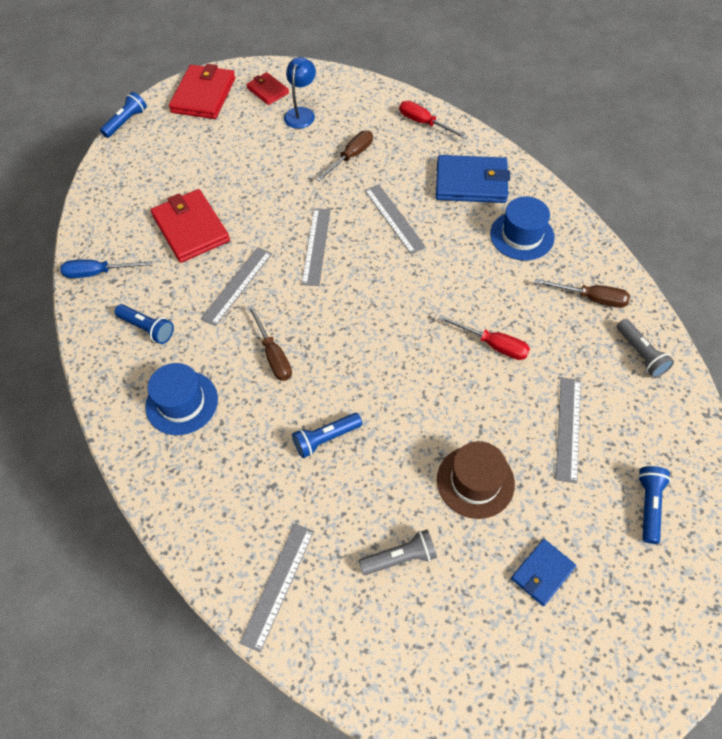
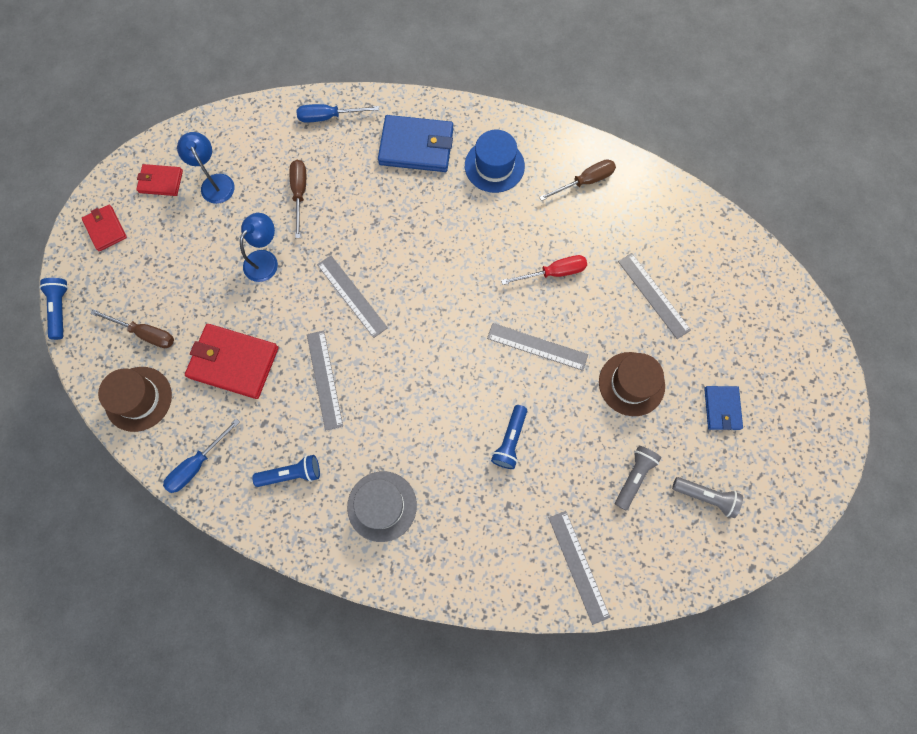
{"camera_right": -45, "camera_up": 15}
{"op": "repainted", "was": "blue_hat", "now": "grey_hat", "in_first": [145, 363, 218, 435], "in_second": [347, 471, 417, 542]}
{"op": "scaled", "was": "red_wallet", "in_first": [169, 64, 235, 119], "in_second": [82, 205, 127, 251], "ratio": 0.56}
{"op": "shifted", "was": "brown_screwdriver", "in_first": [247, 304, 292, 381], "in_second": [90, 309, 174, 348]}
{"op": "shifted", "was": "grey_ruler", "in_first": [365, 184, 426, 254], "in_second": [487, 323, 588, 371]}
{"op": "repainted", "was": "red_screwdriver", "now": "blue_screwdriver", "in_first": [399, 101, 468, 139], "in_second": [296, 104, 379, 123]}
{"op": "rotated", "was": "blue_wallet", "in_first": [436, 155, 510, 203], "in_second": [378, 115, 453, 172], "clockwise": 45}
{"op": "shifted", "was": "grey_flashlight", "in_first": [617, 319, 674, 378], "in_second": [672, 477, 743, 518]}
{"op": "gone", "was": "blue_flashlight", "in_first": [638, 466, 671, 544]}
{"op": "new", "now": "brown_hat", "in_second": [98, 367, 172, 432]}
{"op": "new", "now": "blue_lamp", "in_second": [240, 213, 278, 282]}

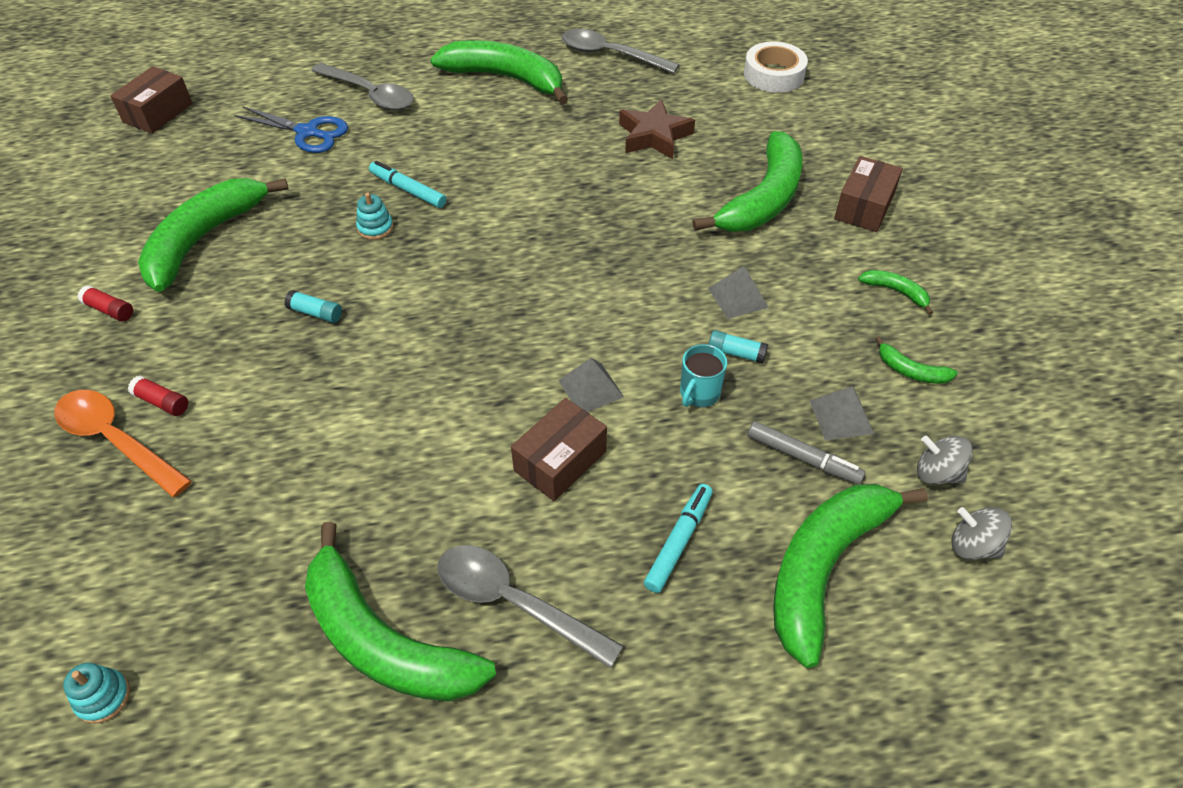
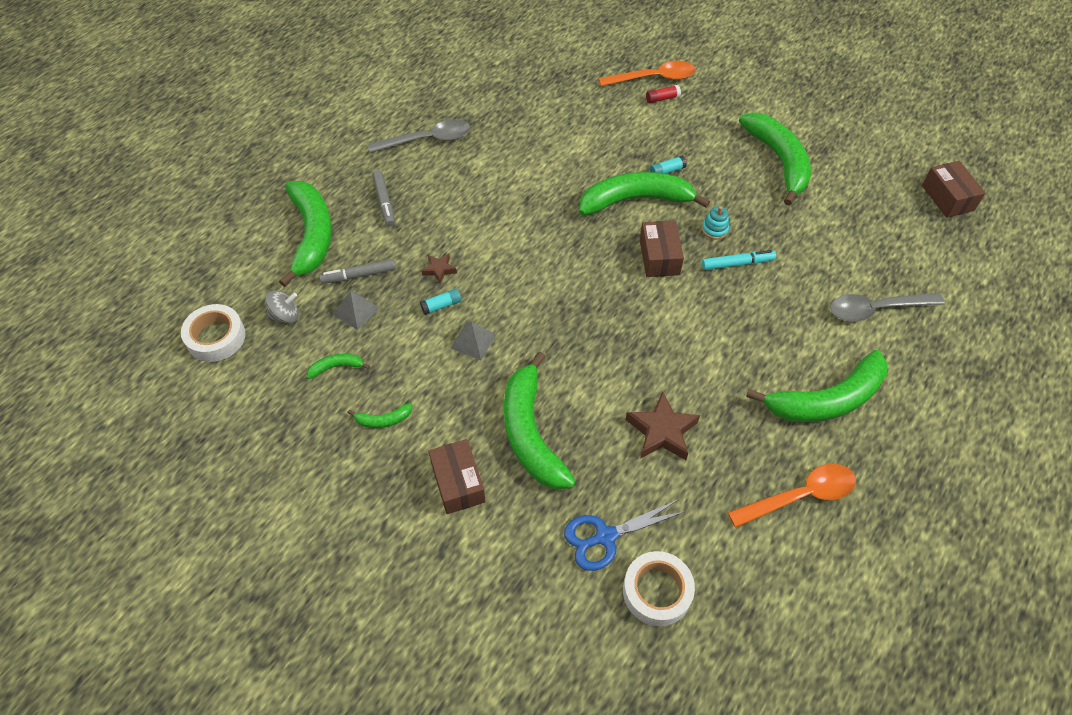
{"camera_right": 135, "camera_up": 5}
{"op": "gone", "was": "turquoise_stacking_toy", "in_first": [63, 663, 130, 724]}
{"op": "gone", "was": "red_glue_stick", "in_first": [77, 286, 133, 321]}
{"op": "shifted", "was": "blue_scissors", "in_first": [234, 106, 348, 153], "in_second": [564, 500, 686, 571]}
{"op": "shifted", "was": "green_banana", "in_first": [305, 522, 496, 701], "in_second": [579, 172, 710, 215]}
{"op": "shifted", "was": "brown_box", "in_first": [511, 398, 607, 501], "in_second": [640, 221, 684, 277]}
{"op": "gone", "was": "grey_pyramid", "in_first": [558, 358, 624, 412]}
{"op": "repainted", "was": "grey_spoon", "now": "orange_spoon", "in_first": [562, 29, 679, 73], "in_second": [728, 464, 856, 528]}
{"op": "repainted", "was": "turquoise_marker", "now": "grey_marker", "in_first": [644, 484, 713, 593], "in_second": [372, 170, 395, 226]}
{"op": "swapped", "was": "turquoise_mug", "now": "brown_star", "in_first": [680, 344, 727, 407], "in_second": [422, 254, 457, 284]}
{"op": "gone", "was": "grey_spinning_top", "in_first": [951, 507, 1012, 560]}
{"op": "new", "now": "white_tape", "in_second": [181, 304, 246, 362]}

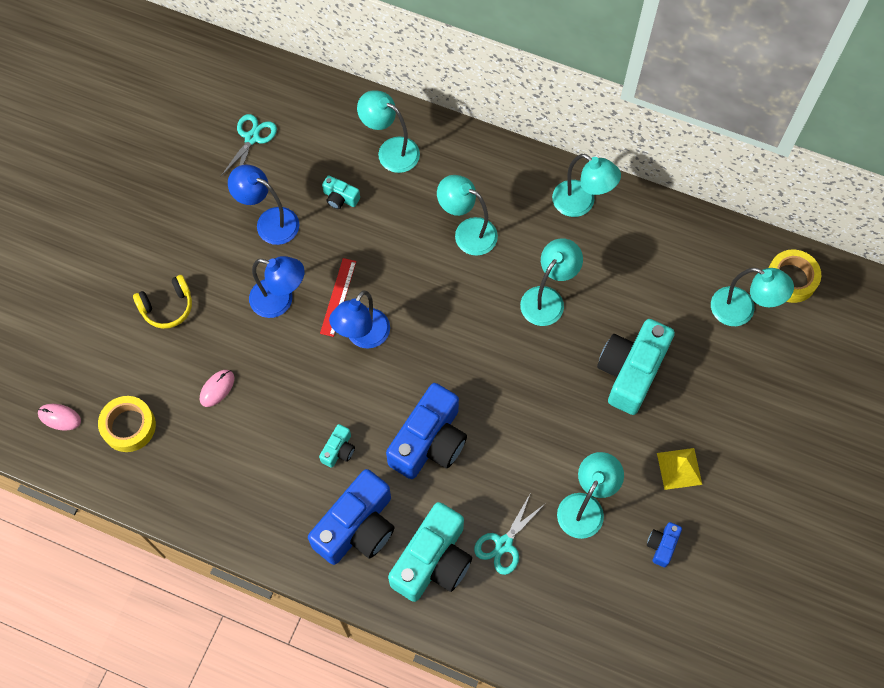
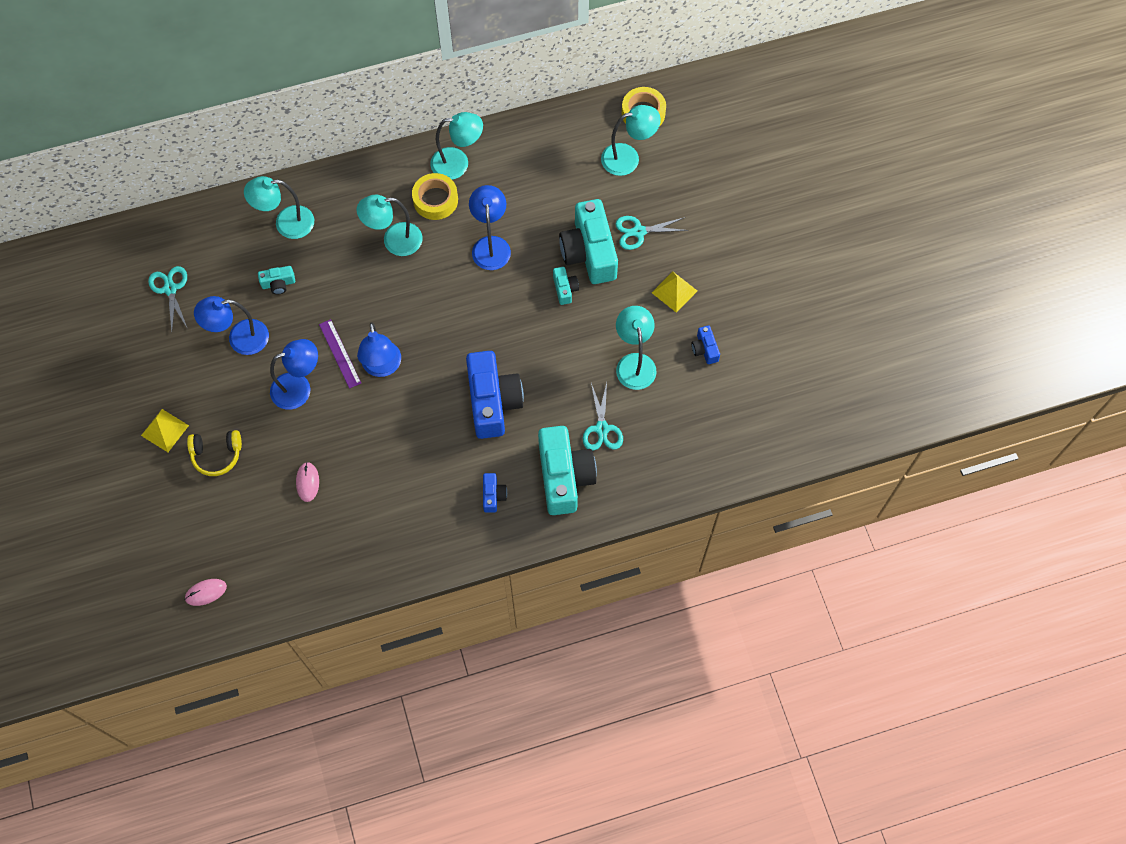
{"camera_right": -40, "camera_up": 0}
{"op": "shifted", "was": "yellow_tape", "in_first": [98, 396, 156, 452], "in_second": [412, 173, 458, 220]}
{"op": "rotated", "was": "yellow_headphones", "in_first": [133, 275, 192, 329], "in_second": [187, 430, 242, 476], "clockwise": 60}
{"op": "scaled", "was": "blue_camera", "in_first": [308, 469, 395, 565], "in_second": [483, 473, 507, 513], "ratio": 0.45}
{"op": "shifted", "was": "turquoise_camera", "in_first": [319, 424, 355, 468], "in_second": [553, 267, 579, 305]}
{"op": "repainted", "was": "red_ruler", "now": "purple_ruler", "in_first": [320, 258, 356, 337], "in_second": [319, 319, 361, 389]}
{"op": "repainted", "was": "turquoise_lamp", "now": "blue_lamp", "in_first": [520, 238, 583, 326], "in_second": [469, 185, 511, 270]}
{"op": "new", "now": "yellow_pyramid", "in_second": [141, 409, 189, 452]}
{"op": "new", "now": "turquoise_scissors", "in_second": [615, 216, 689, 250]}

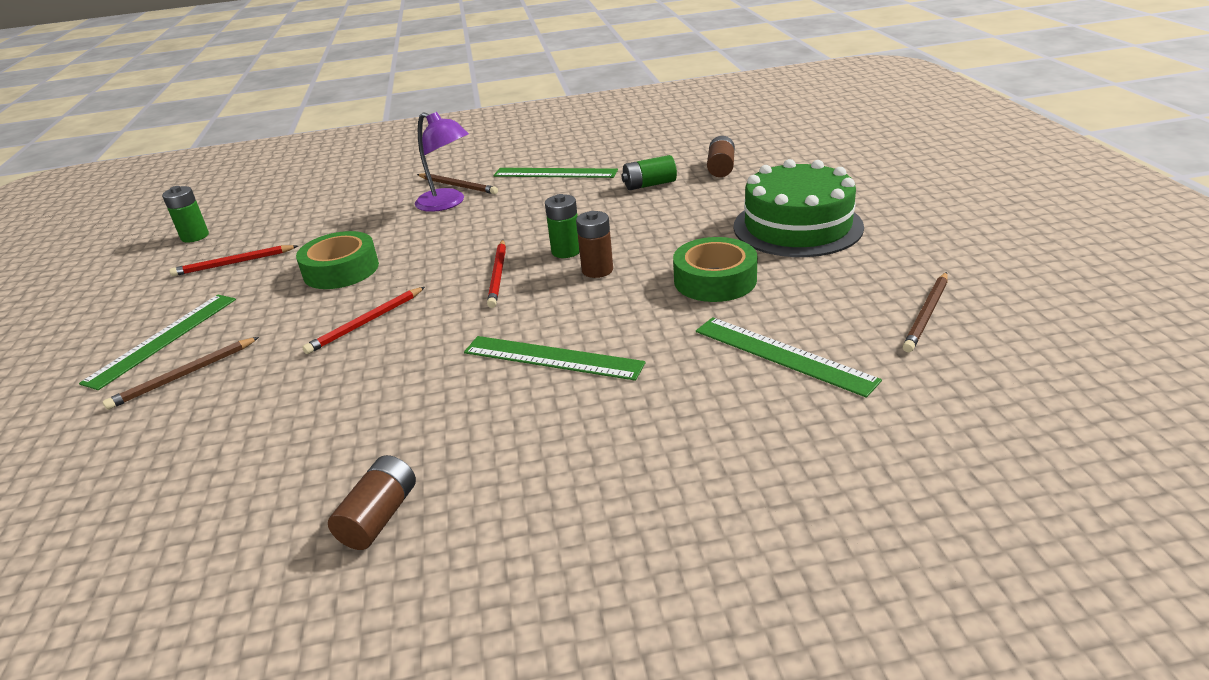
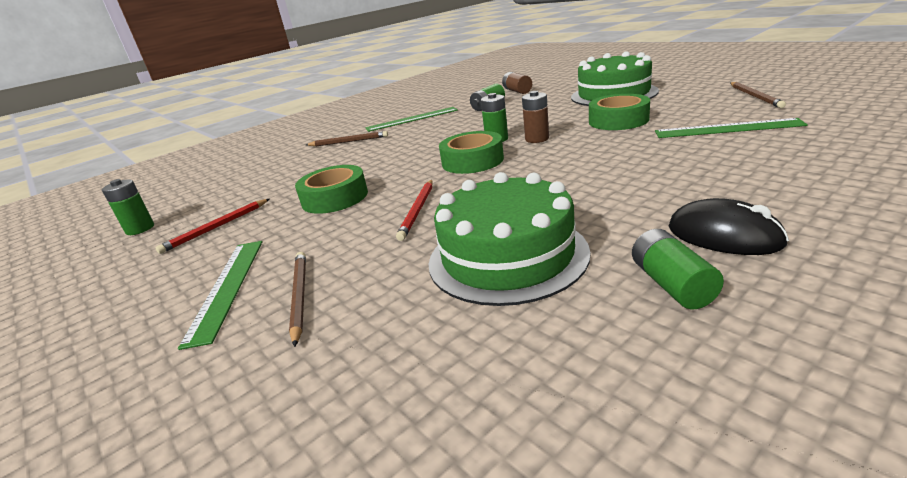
{"camera_right": -30, "camera_up": -5}
{"op": "rotated", "was": "brown_pencil", "in_first": [103, 337, 259, 410], "in_second": [289, 252, 306, 347], "clockwise": 150}
{"op": "repainted", "was": "brown_battery", "now": "green_battery", "in_first": [328, 455, 416, 550], "in_second": [632, 229, 724, 309]}
{"op": "gone", "was": "purple_lamp", "in_first": [415, 112, 469, 212]}
{"op": "gone", "was": "green_ruler", "in_first": [464, 336, 646, 381]}
{"op": "swapped", "was": "red_pencil", "now": "green_tape", "in_first": [487, 240, 506, 308], "in_second": [439, 131, 504, 174]}
{"op": "new", "now": "green_cake", "in_second": [429, 172, 590, 306]}
{"op": "new", "now": "black_mouse", "in_second": [669, 198, 789, 255]}

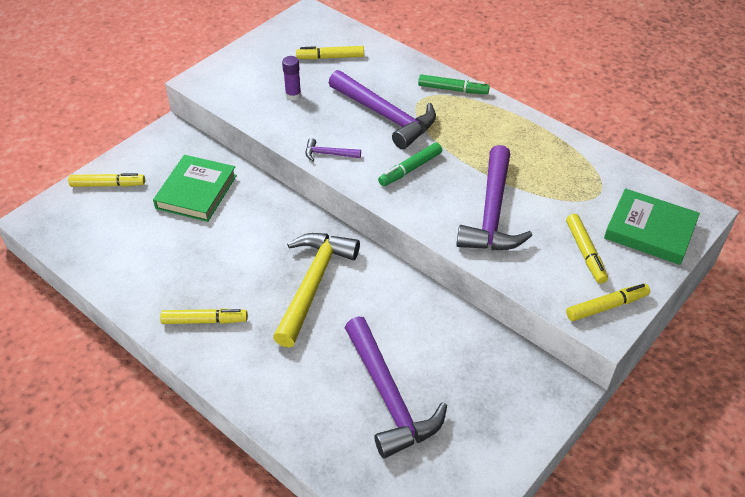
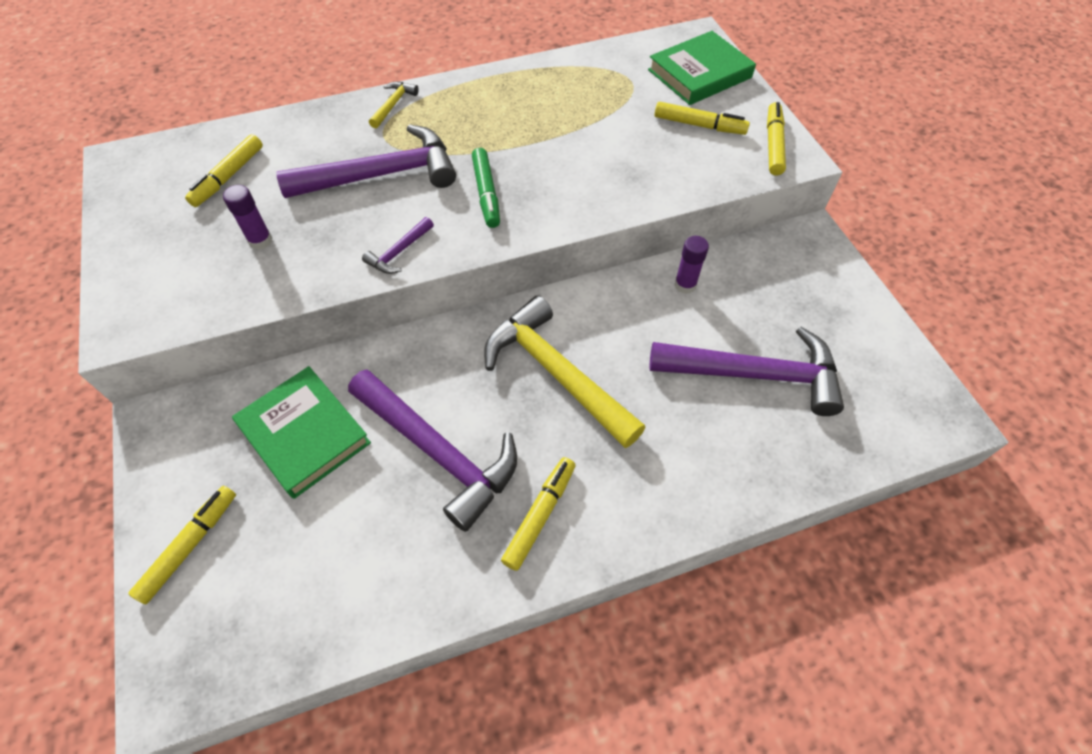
{"camera_right": -60, "camera_up": 10}
{"op": "swapped", "was": "green_marker", "now": "yellow_hammer", "in_first": [418, 74, 490, 94], "in_second": [369, 81, 419, 128]}
{"op": "shifted", "was": "purple_hammer", "in_first": [456, 145, 532, 250], "in_second": [348, 369, 517, 532]}
{"op": "new", "now": "purple_glue_stick", "in_second": [674, 236, 709, 294]}

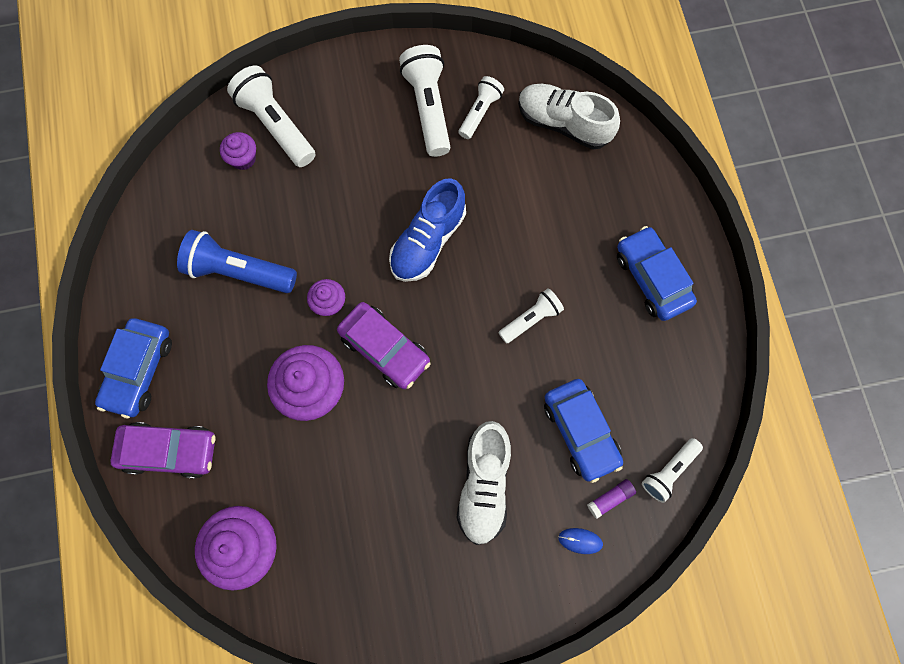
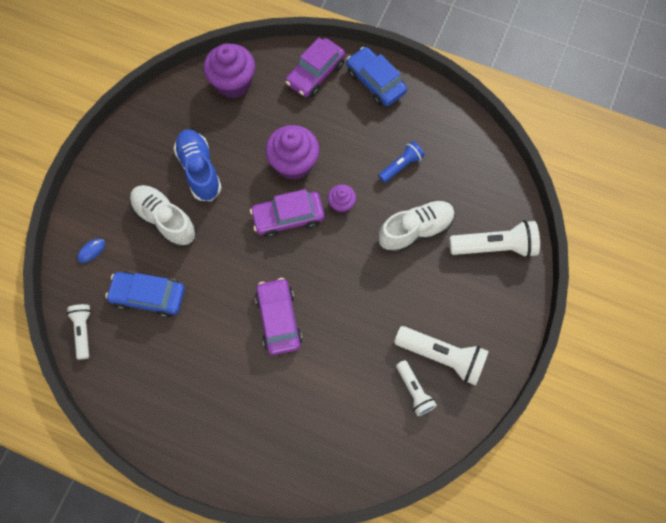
{"camera_right": 125, "camera_up": -5}
{"op": "scaled", "was": "blue_flashlight", "in_first": [177, 230, 297, 293], "in_second": [378, 141, 425, 183], "ratio": 0.6}
{"op": "gone", "was": "purple_cupcake", "in_first": [220, 132, 256, 170]}
{"op": "shifted", "was": "blue_shoe", "in_first": [389, 178, 466, 282], "in_second": [173, 129, 222, 201]}
{"op": "gone", "was": "white_flashlight", "in_first": [499, 288, 564, 344]}
{"op": "shifted", "was": "white_shoe", "in_first": [518, 84, 620, 149], "in_second": [378, 200, 455, 254]}
{"op": "gone", "was": "purple_glue_stick", "in_first": [587, 479, 636, 519]}
{"op": "gone", "was": "blue_car", "in_first": [617, 226, 697, 321]}
{"op": "new", "now": "purple_car", "in_second": [255, 278, 302, 355]}

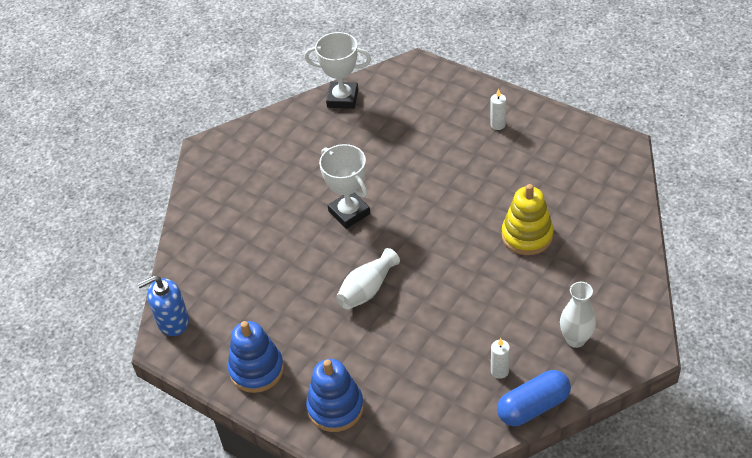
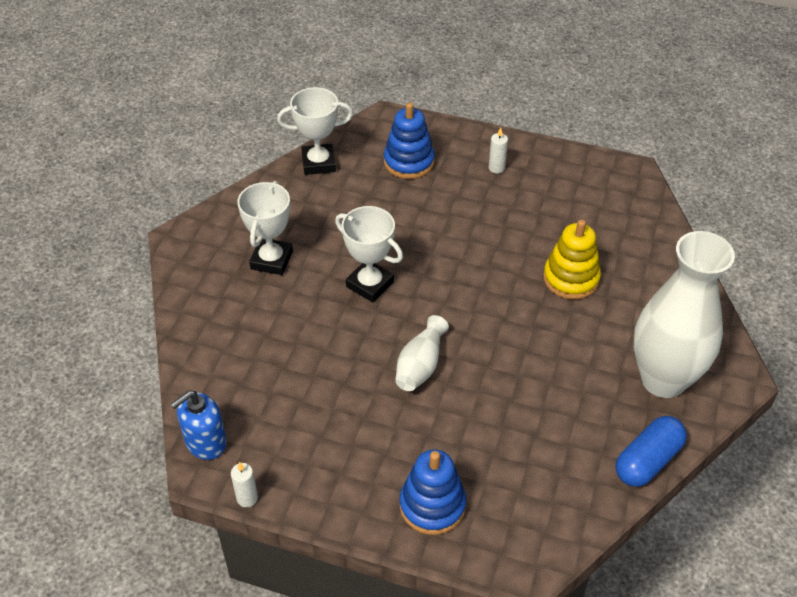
{"camera_right": -20, "camera_up": 0}
{"op": "shifted", "was": "blue_stacking_toy", "in_first": [228, 321, 284, 393], "in_second": [384, 103, 435, 179]}
{"op": "shifted", "was": "white_candle", "in_first": [491, 338, 510, 379], "in_second": [231, 462, 258, 507]}
{"op": "scaled", "was": "white_vase", "in_first": [560, 282, 596, 348], "in_second": [634, 231, 735, 398], "ratio": 2.11}
{"op": "new", "now": "white_trophy", "in_second": [237, 181, 293, 275]}

